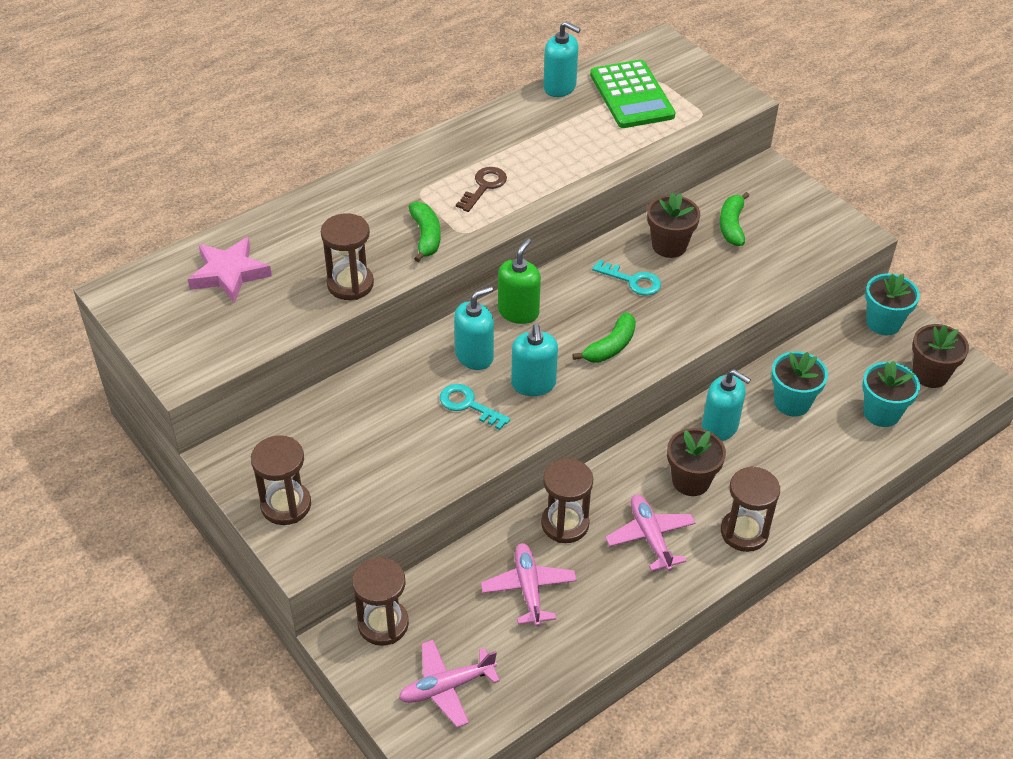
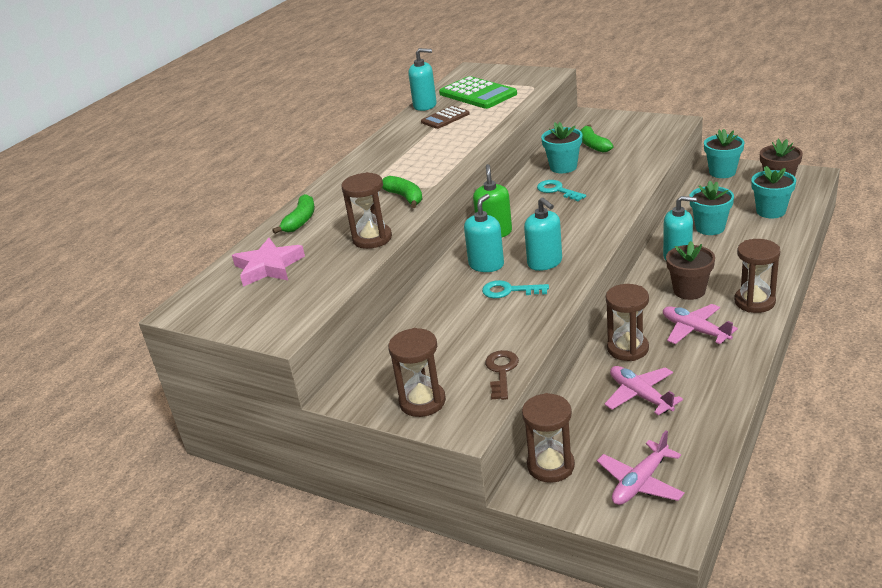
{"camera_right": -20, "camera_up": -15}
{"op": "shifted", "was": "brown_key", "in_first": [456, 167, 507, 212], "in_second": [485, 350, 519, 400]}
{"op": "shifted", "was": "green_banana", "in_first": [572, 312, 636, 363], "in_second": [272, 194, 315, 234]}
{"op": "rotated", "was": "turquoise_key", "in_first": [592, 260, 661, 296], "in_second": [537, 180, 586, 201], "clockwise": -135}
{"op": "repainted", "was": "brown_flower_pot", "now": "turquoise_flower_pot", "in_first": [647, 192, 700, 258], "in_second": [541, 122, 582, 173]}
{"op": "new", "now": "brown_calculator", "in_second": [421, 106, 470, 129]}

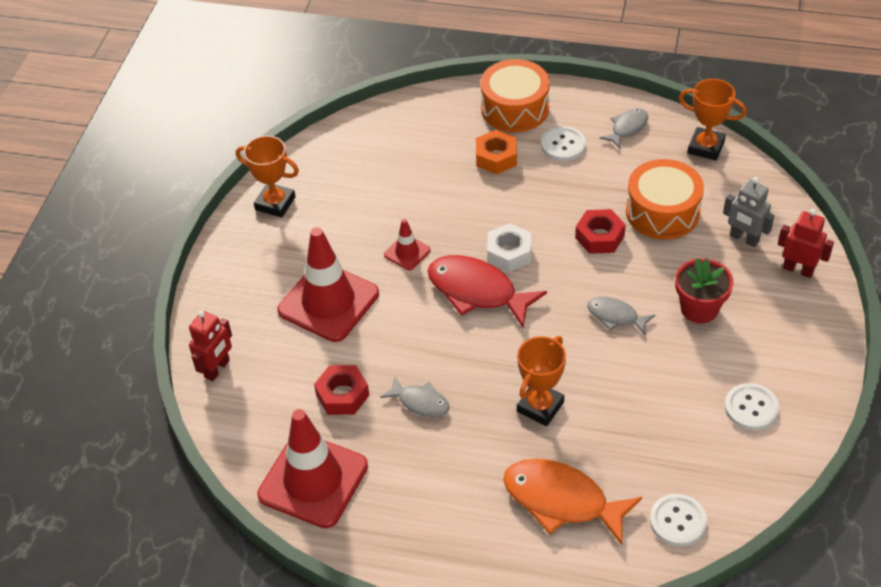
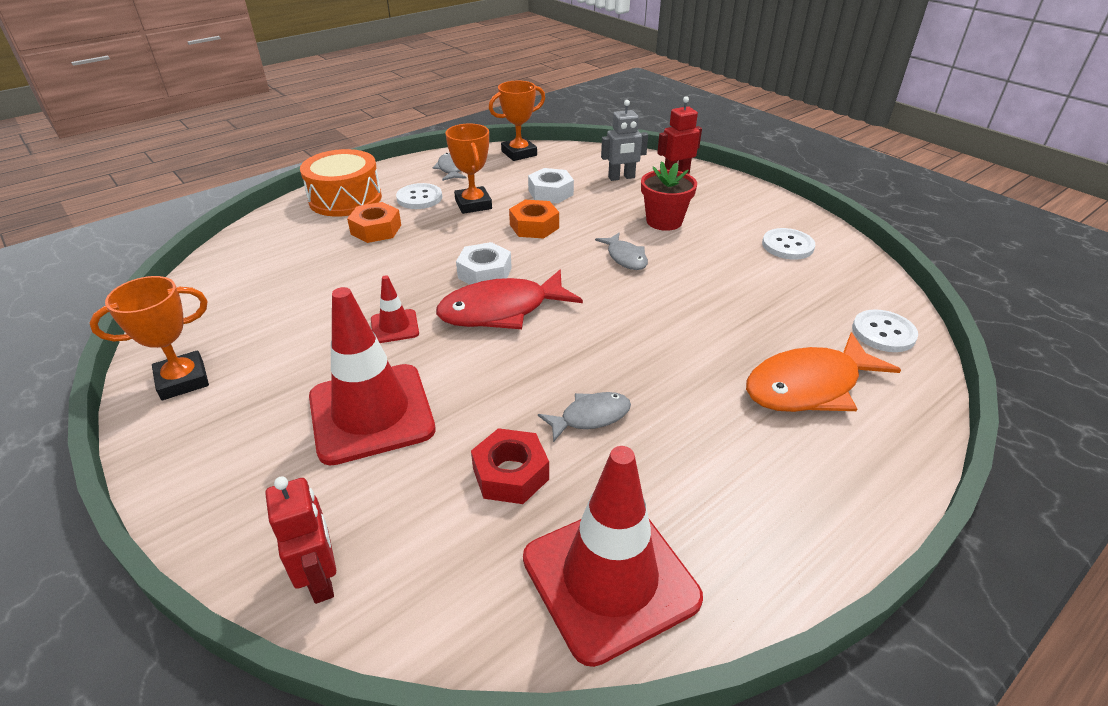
{"camera_right": -55, "camera_up": -10}
{"op": "shifted", "was": "orange_trophy", "in_first": [517, 336, 566, 426], "in_second": [445, 124, 492, 214]}
{"op": "repainted", "was": "red_nut", "now": "orange_nut", "in_first": [575, 209, 626, 254], "in_second": [509, 200, 559, 239]}
{"op": "rotated", "was": "grey_fish", "in_first": [587, 297, 655, 335], "in_second": [595, 233, 648, 270], "clockwise": -90}
{"op": "swapped", "was": "orange_drum", "now": "white_nut", "in_first": [626, 159, 704, 239], "in_second": [528, 168, 574, 203]}

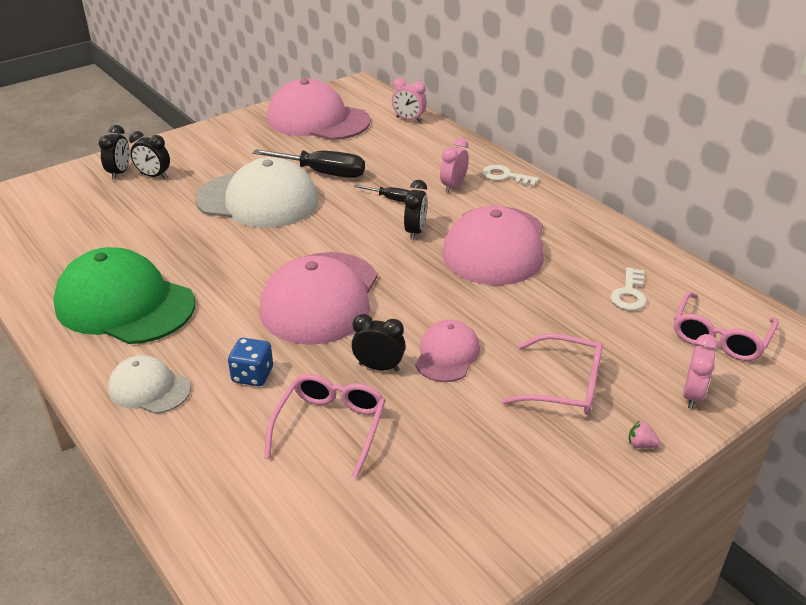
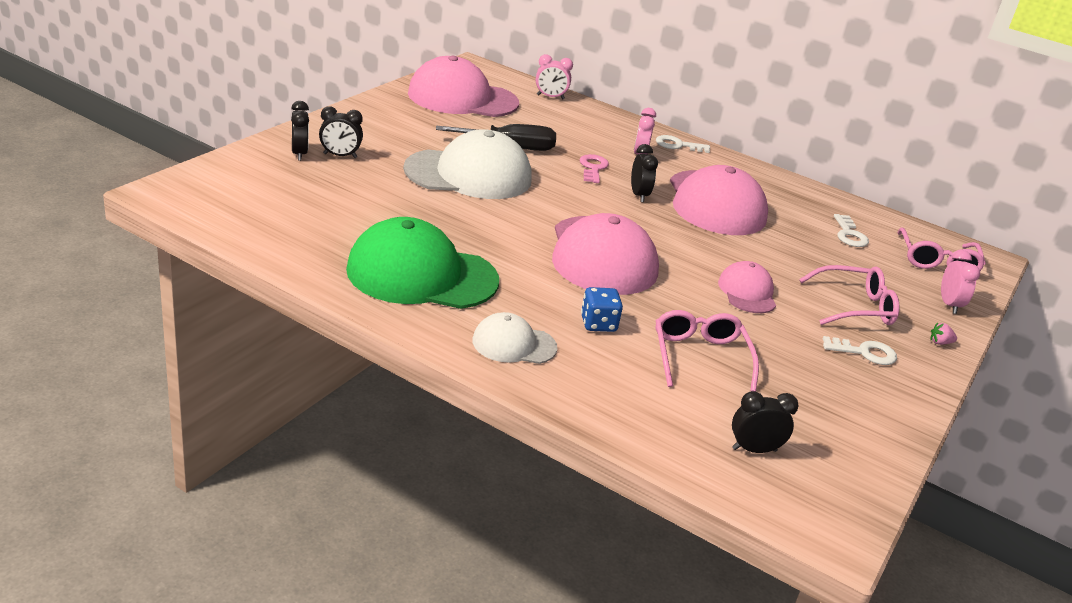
{"camera_right": -25, "camera_up": -5}
{"op": "shifted", "was": "black_clock", "in_first": [352, 314, 406, 371], "in_second": [732, 391, 799, 453]}
{"op": "swapped", "was": "black_screwdriver", "now": "pink_key", "in_first": [354, 185, 410, 202], "in_second": [580, 154, 609, 183]}
{"op": "new", "now": "white_key", "in_second": [823, 336, 897, 365]}

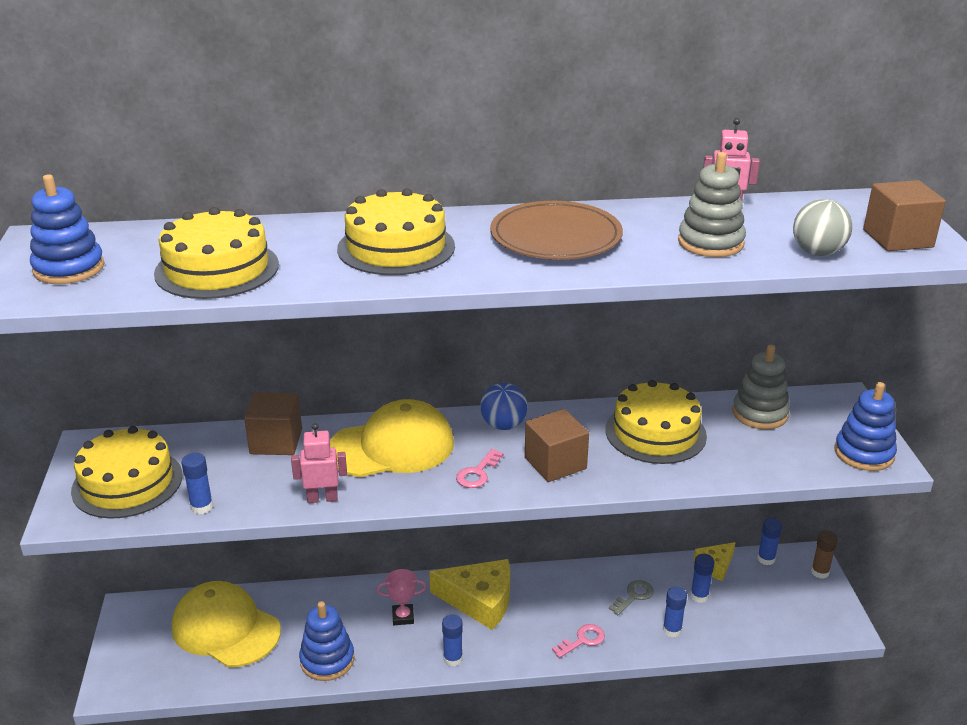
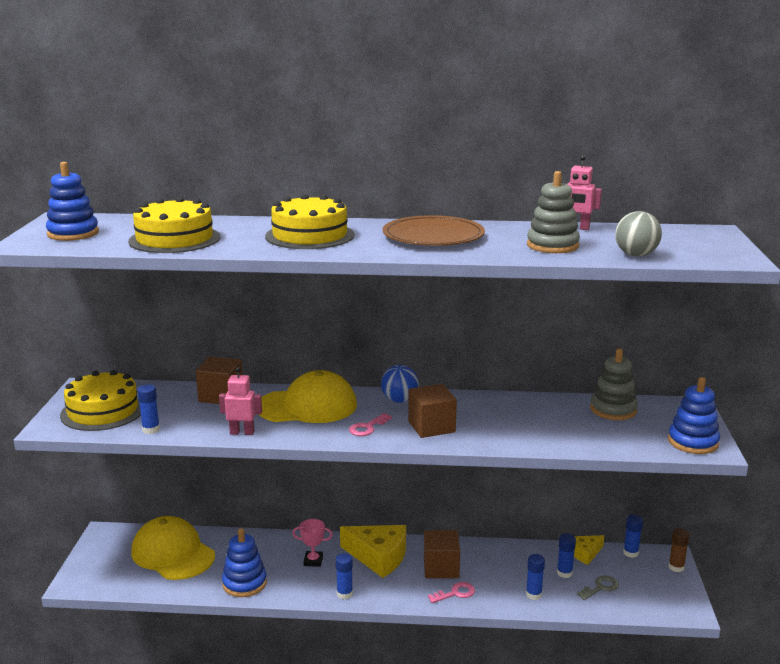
{"camera_right": 10, "camera_up": -10}
{"op": "gone", "was": "yellow_cake", "in_first": [605, 380, 707, 464]}
{"op": "shifted", "was": "grey_key", "in_first": [609, 580, 654, 615], "in_second": [577, 576, 619, 600]}
{"op": "shifted", "was": "brown_cube", "in_first": [863, 180, 946, 251], "in_second": [424, 530, 460, 578]}

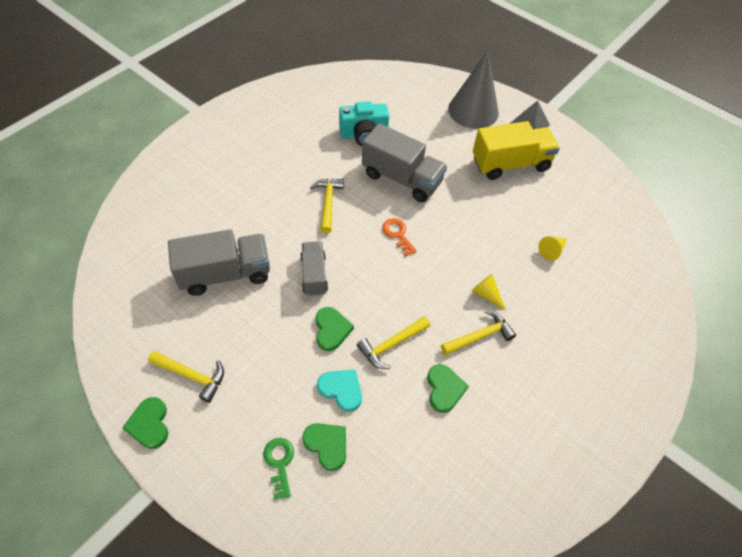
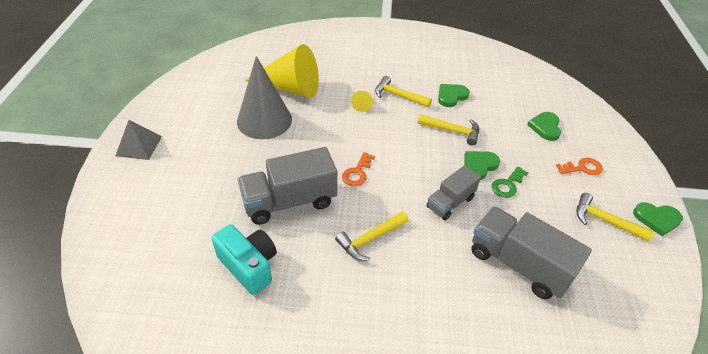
{"camera_right": -125, "camera_up": -10}
{"op": "rotated", "was": "green_heart", "in_first": [122, 397, 168, 449], "in_second": [633, 202, 683, 236], "clockwise": 60}
{"op": "rotated", "was": "yellow_hammer", "in_first": [148, 351, 224, 403], "in_second": [576, 193, 654, 241], "clockwise": -45}
{"op": "shifted", "was": "green_key", "in_first": [263, 438, 294, 500], "in_second": [491, 167, 528, 198]}
{"op": "gone", "was": "turquoise_heart", "in_first": [317, 369, 362, 412]}
{"op": "rotated", "was": "grey_truck", "in_first": [362, 123, 447, 202], "in_second": [238, 147, 337, 225], "clockwise": -105}
{"op": "shifted", "was": "grey_cone", "in_first": [448, 50, 499, 129], "in_second": [237, 56, 292, 139]}
{"op": "gone", "was": "yellow_truck", "in_first": [473, 121, 560, 180]}
{"op": "scaled", "was": "yellow_cone", "in_first": [538, 236, 567, 261], "in_second": [245, 44, 319, 98], "ratio": 2.41}
{"op": "new", "now": "orange_key", "in_second": [556, 158, 603, 175]}

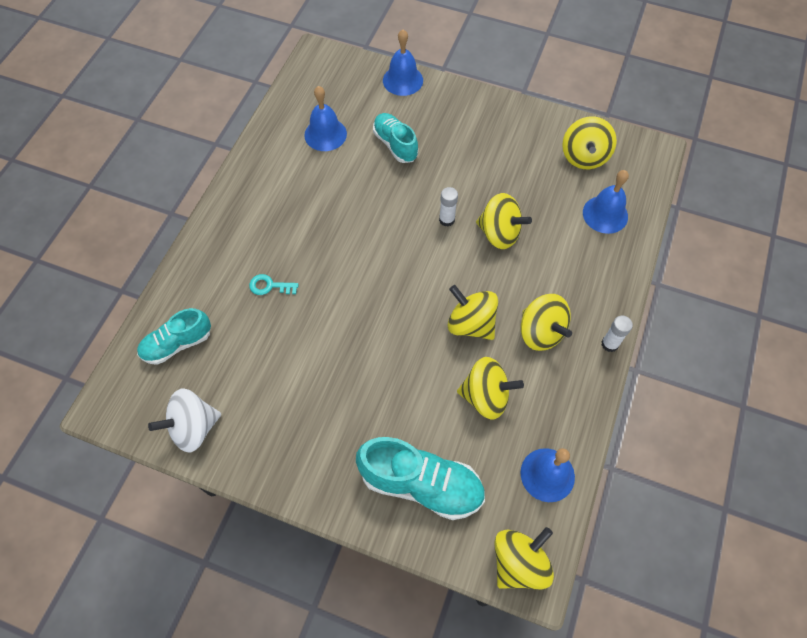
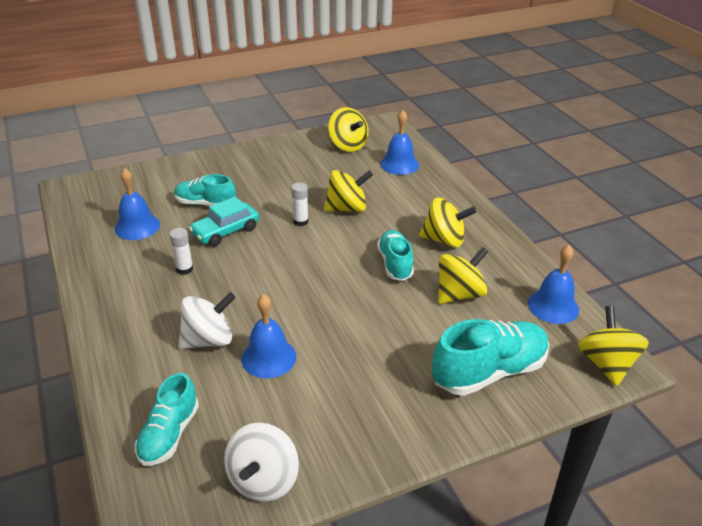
{"camera_right": -45, "camera_up": -25}
{"op": "swapped", "was": "turquoise_key", "now": "white_spinning_top", "in_first": [249, 274, 299, 295], "in_second": [179, 292, 236, 349]}
{"op": "shifted", "was": "blue_bell", "in_first": [383, 30, 423, 96], "in_second": [242, 294, 296, 378]}
{"op": "swapped", "was": "yellow_spinning_top", "now": "turquoise_shoe", "in_first": [447, 285, 498, 340], "in_second": [377, 230, 414, 281]}
{"op": "shifted", "was": "white_glue_stick", "in_first": [602, 316, 633, 352], "in_second": [170, 228, 193, 275]}
{"op": "new", "now": "turquoise_car", "in_second": [189, 196, 259, 247]}

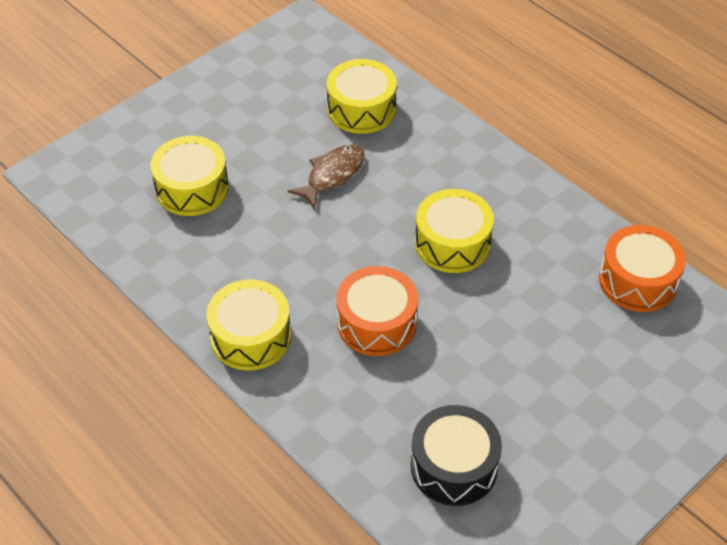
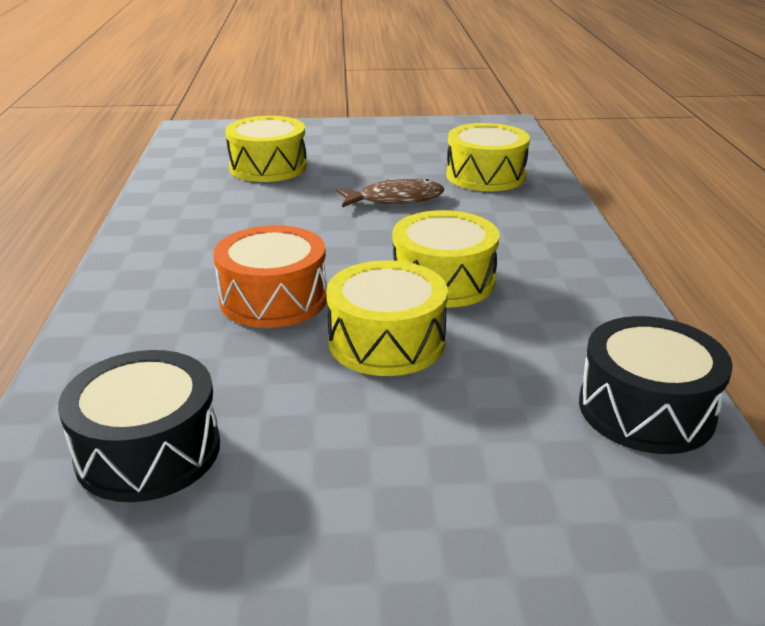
{"camera_right": 40, "camera_up": -20}
{"op": "shifted", "was": "yellow_drum", "in_first": [207, 279, 291, 371], "in_second": [326, 260, 448, 376]}
{"op": "repainted", "was": "orange_drum", "now": "black_drum", "in_first": [599, 225, 686, 312], "in_second": [579, 316, 733, 454]}

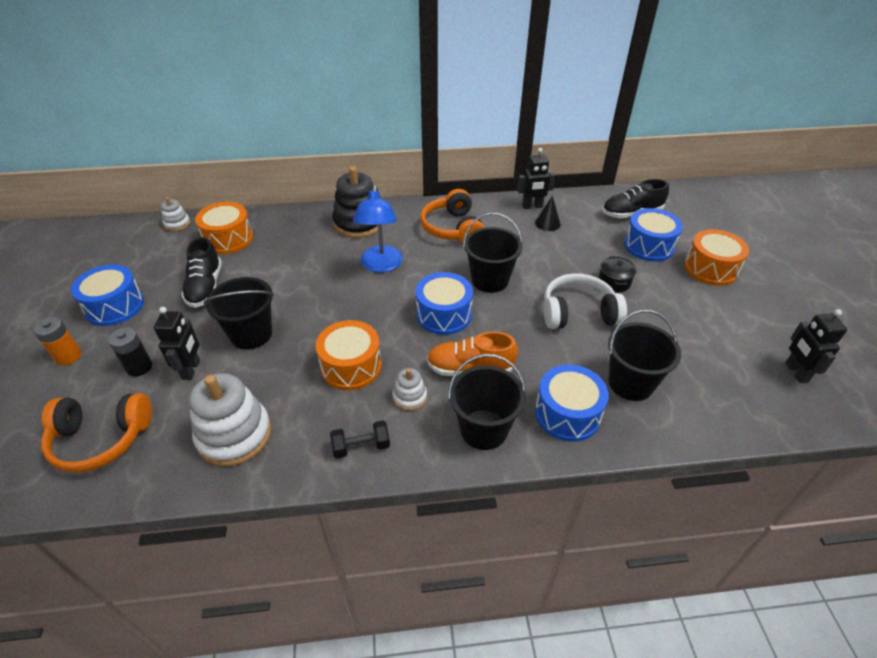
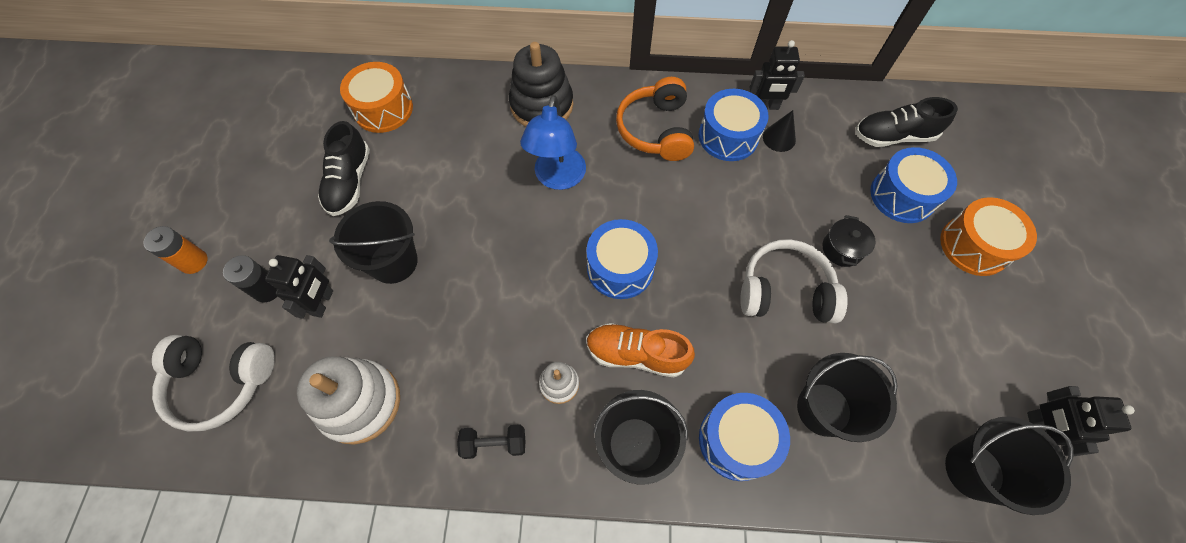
{"camera_right": 10, "camera_up": 20}
{"op": "repainted", "was": "orange_headphones", "now": "white_headphones", "in_first": [41, 393, 152, 472], "in_second": [152, 335, 275, 431]}
{"op": "shifted", "was": "blue_drum", "in_first": [71, 264, 144, 326], "in_second": [699, 89, 769, 161]}
{"op": "gone", "was": "white_stacking_toy", "in_first": [161, 197, 190, 232]}
{"op": "gone", "was": "orange_drum", "in_first": [316, 320, 382, 390]}
{"op": "shifted", "was": "black_bucket", "in_first": [463, 213, 523, 293], "in_second": [945, 417, 1074, 515]}

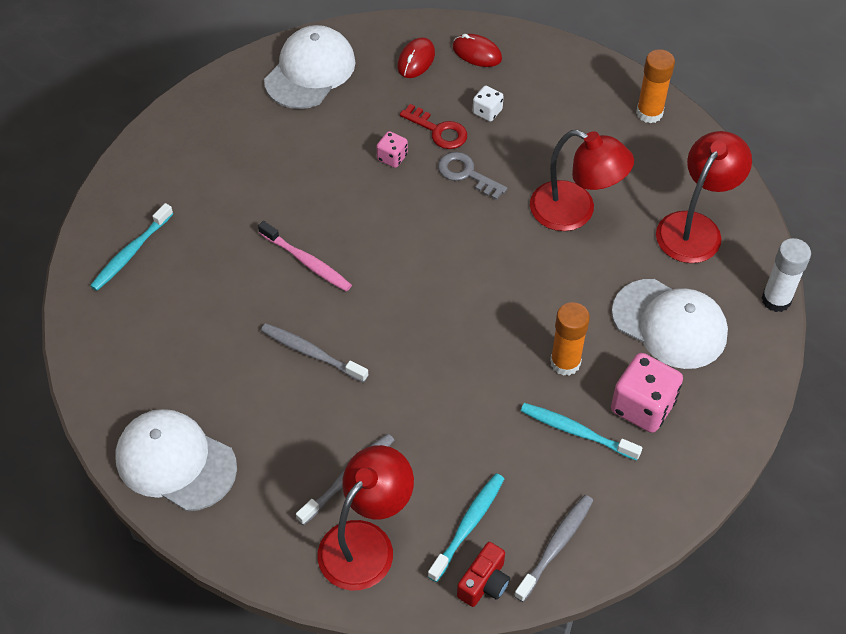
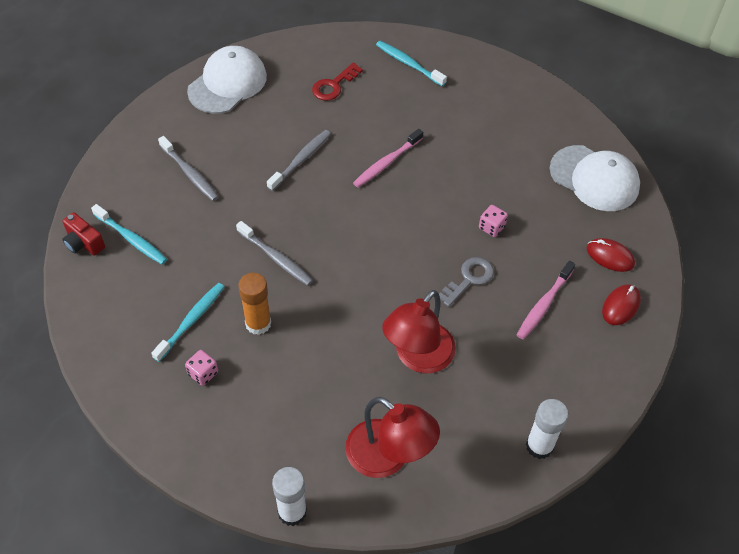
{"camera_right": 95, "camera_up": 0}
{"op": "gone", "was": "red_lamp", "in_first": [318, 445, 414, 590]}
{"op": "shifted", "was": "red_key", "in_first": [400, 104, 467, 149], "in_second": [312, 63, 363, 101]}
{"op": "swapped", "was": "white_dice", "now": "pink_toothbrush", "in_first": [473, 86, 504, 122], "in_second": [517, 261, 575, 339]}
{"op": "shifted", "was": "grey_toothbrush", "in_first": [514, 495, 594, 602], "in_second": [236, 221, 313, 286]}
{"op": "scaled", "was": "pink_dice", "in_first": [611, 353, 683, 433], "in_second": [185, 350, 218, 386], "ratio": 0.52}
{"op": "gone", "was": "white_cap", "in_first": [612, 279, 728, 369]}
{"op": "repainted", "was": "orange_glue_stick", "now": "white_glue_stick", "in_first": [636, 49, 675, 123], "in_second": [526, 399, 568, 459]}

